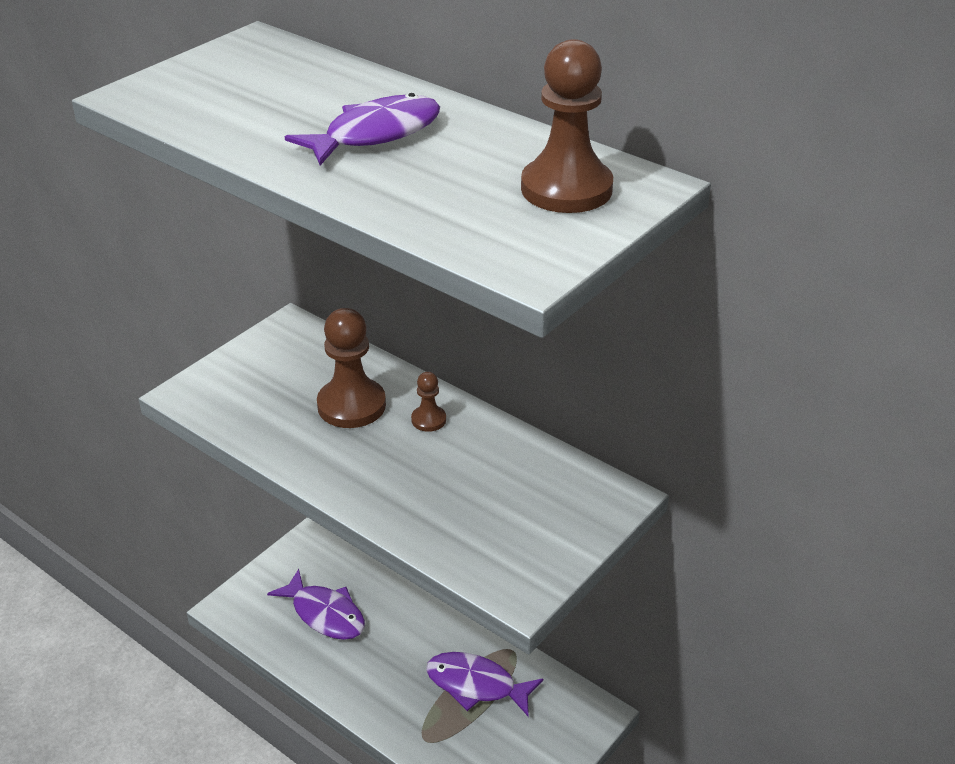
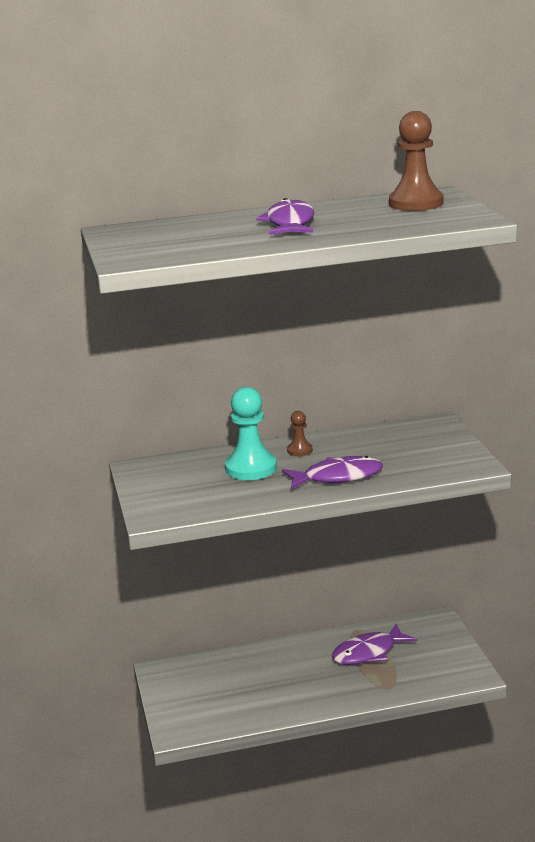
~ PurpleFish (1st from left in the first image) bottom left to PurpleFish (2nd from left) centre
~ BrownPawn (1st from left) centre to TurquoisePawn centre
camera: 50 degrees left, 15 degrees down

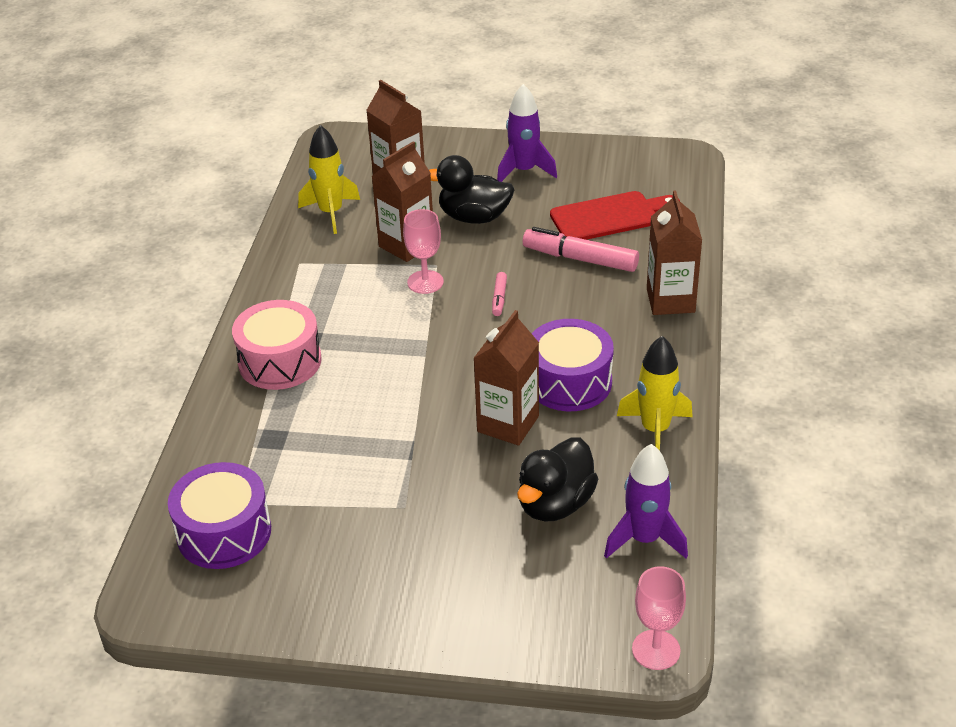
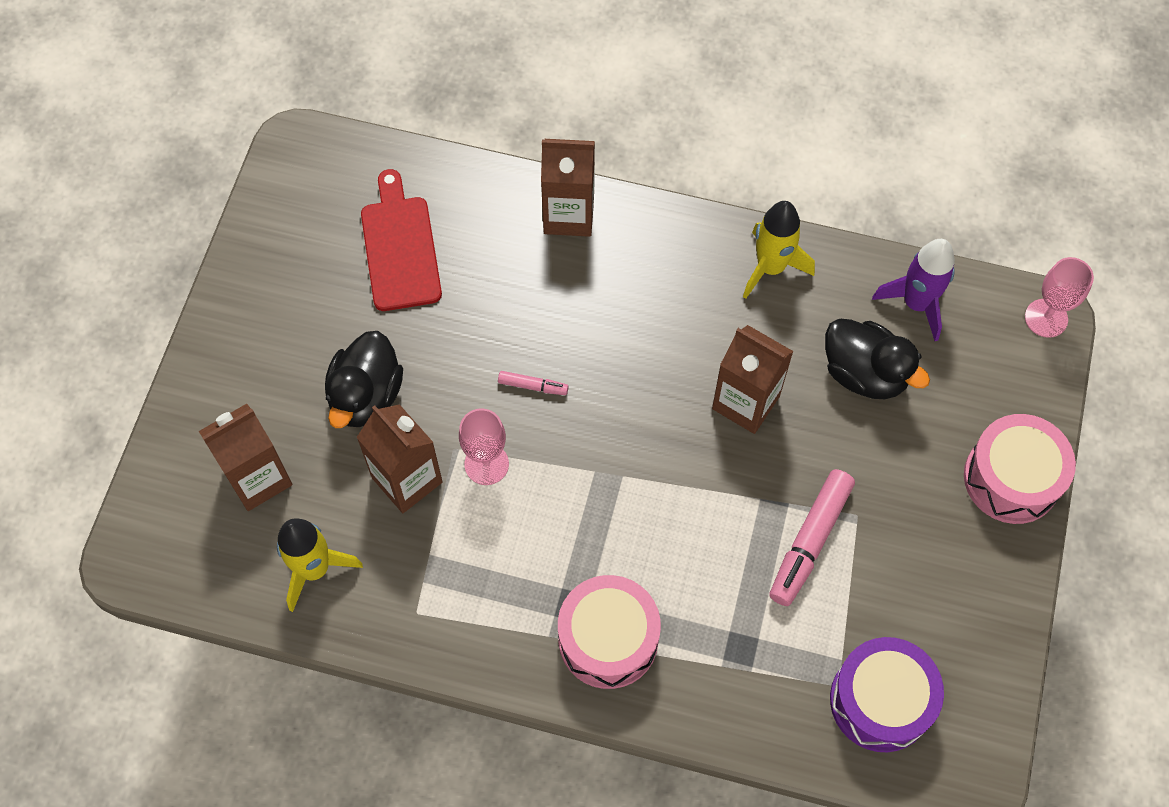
- PurpleRocket (1st from left) top centre
~ PinkMarker (2nd from left) centre to middle right
- PurpleDrum (2nd from left) centre
+ PinkDrum (2nd from left) middle right
camera: 85 degrees left, 25 degrees up

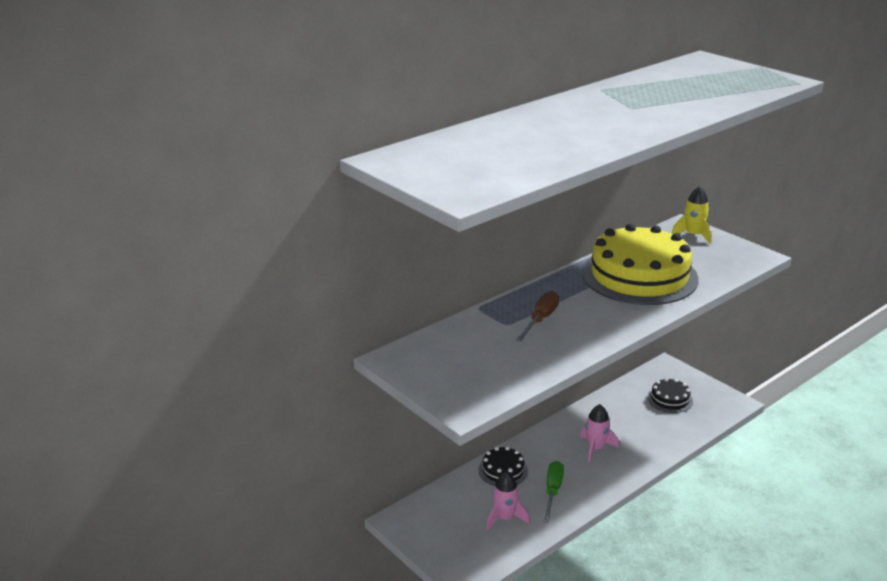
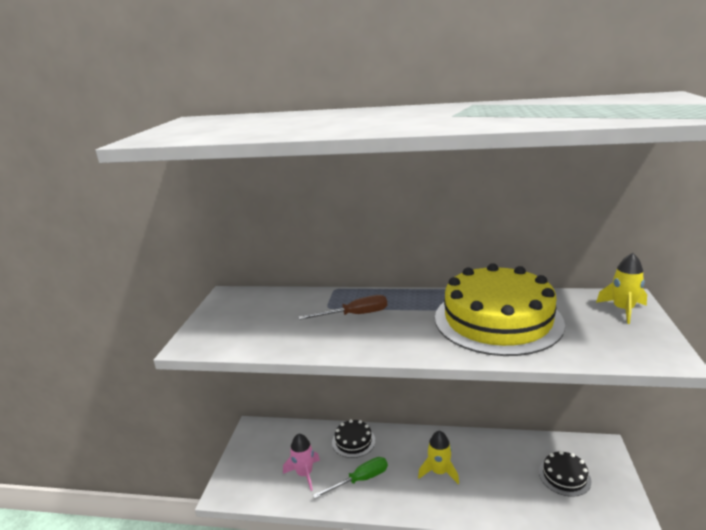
~ PinkRocket (2nd from left) bottom right to YellowRocket (1st from left) bottom centre
camera: 50 degrees right, 5 degrees down

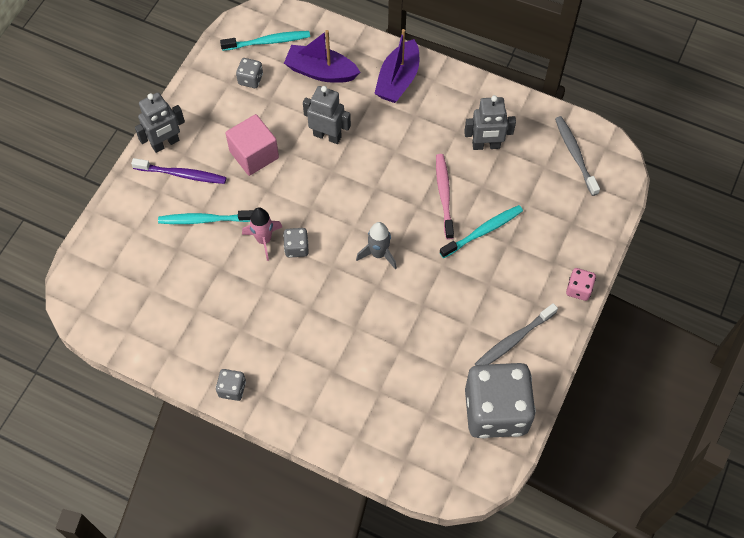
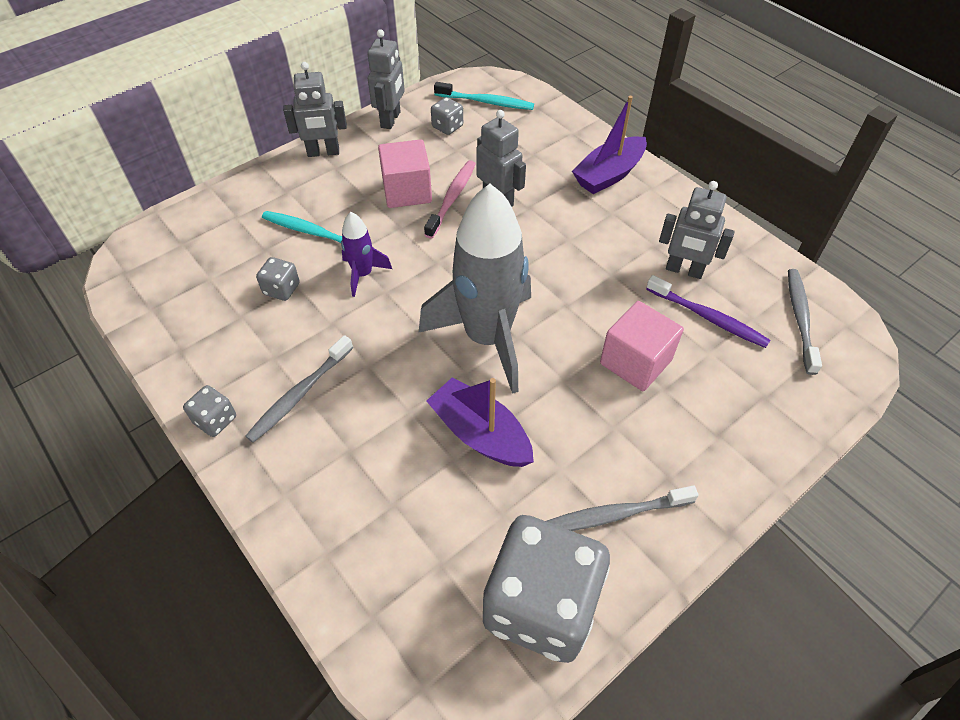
~ PurpleToothbrush top left to middle right
~ PinkRocket centre to PurpleRocket centre
~ GreyDice (3rd from left in the first image) centre to GreyDice (2nd from left) middle left
~ PurpleBoat (1st from left) top centre to centre
~ GreyRocket centre = centre x2.20
~ PinkToothbrush centre to top centre
~ TurquoiseToothbrush (3rd from left) centre to PinkCube (2nd from left) middle right
- PinkDice middle right
+ GreyToothbrush (1st from left) middle left
+ GreyRobot (2nd from left) top centre
camera: 25 degrees right, 10 degrees down

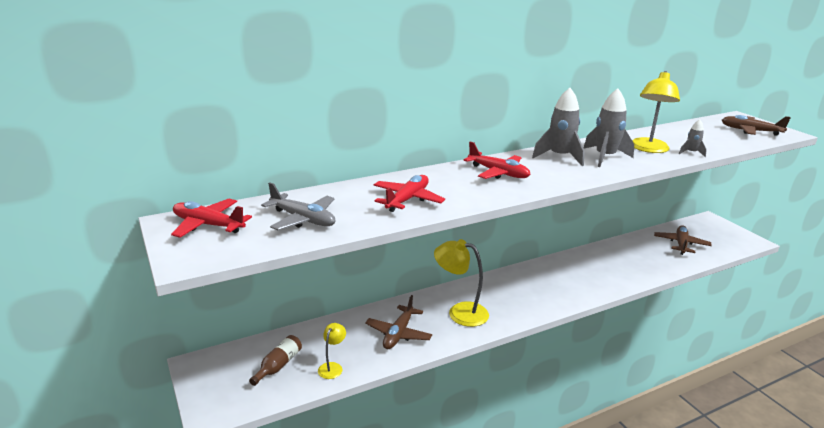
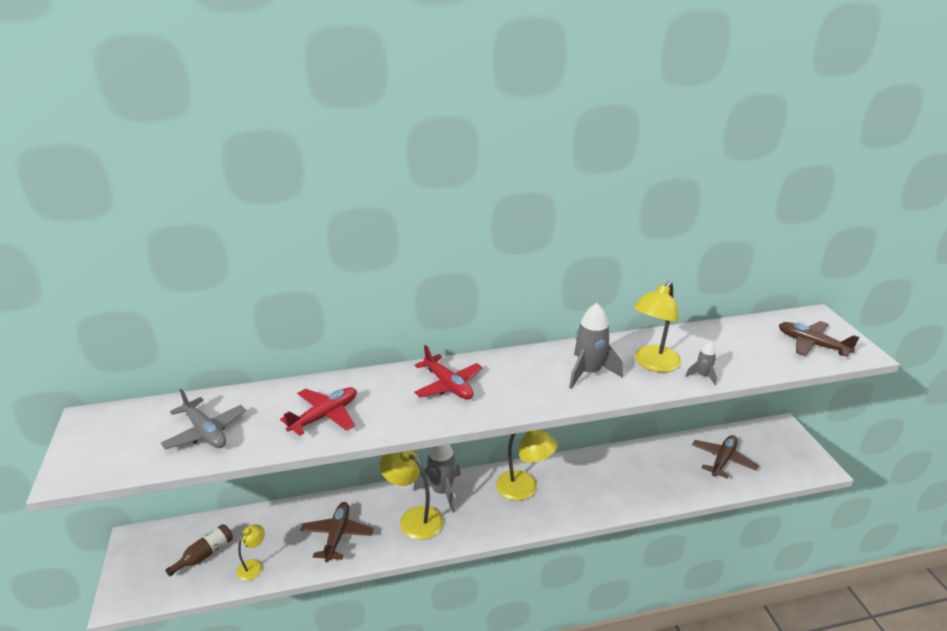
- RedPlane (1st from left) middle left
~ BrownPlane (1st from left) bottom centre = bottom centre 150 degrees clockwise
~ GreyRocket (1st from left) top right to bottom centre
+ YellowLamp (3rd from left) bottom centre
camera: 15 degrees right, 5 degrees up

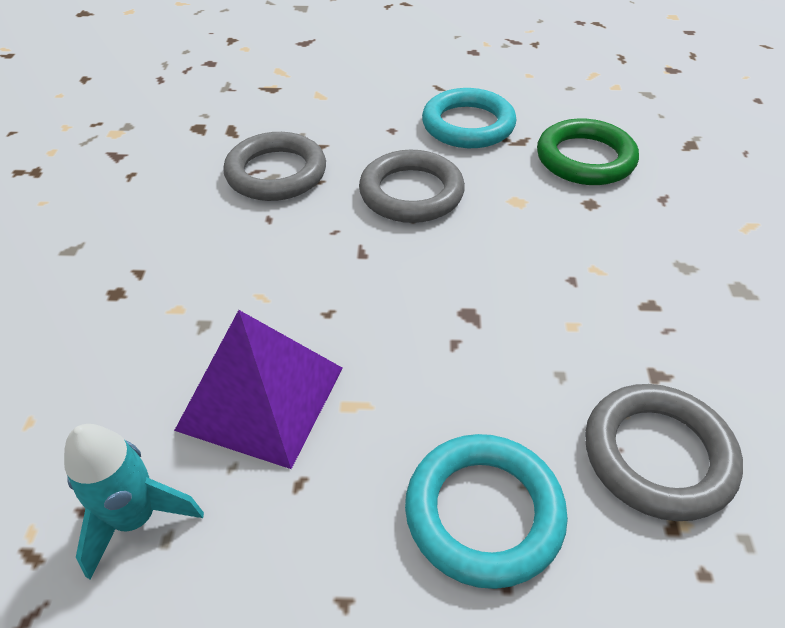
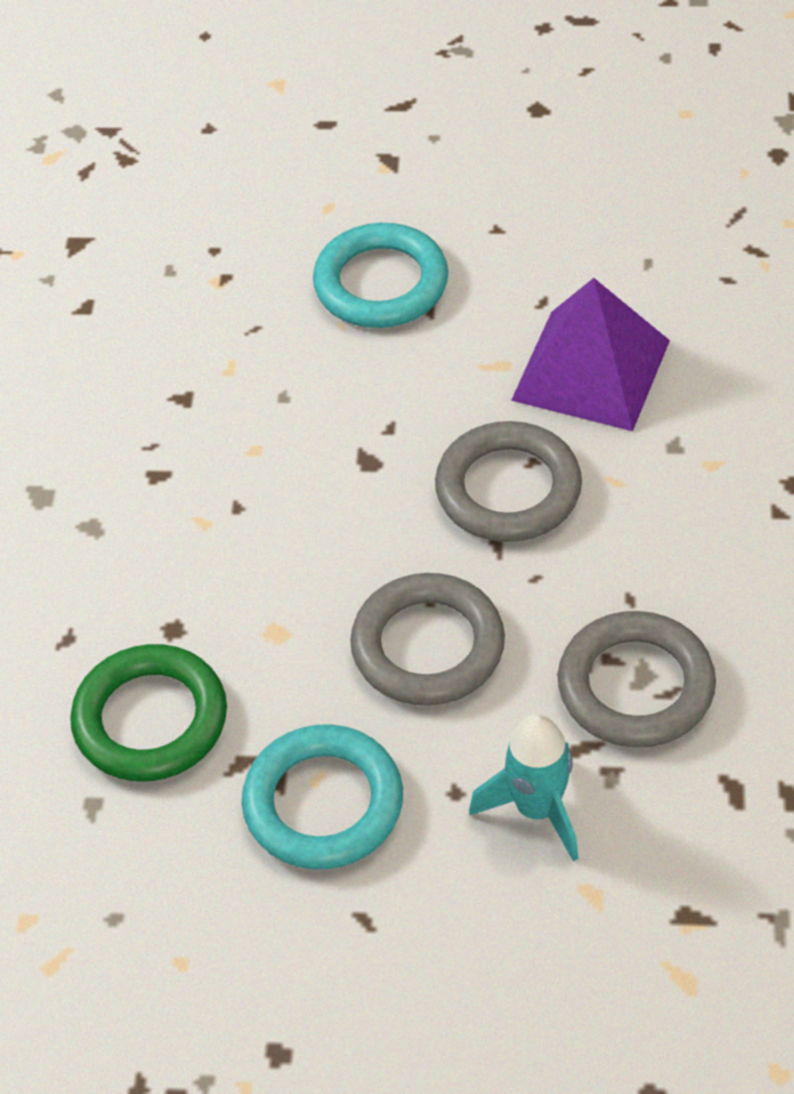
~ TurquoiseRocket bottom left to bottom centre
~ GreyRing (3rd from left in the first image) bottom right to GreyRing (2nd from left) centre
camera: 175 degrees left, 5 degrees up

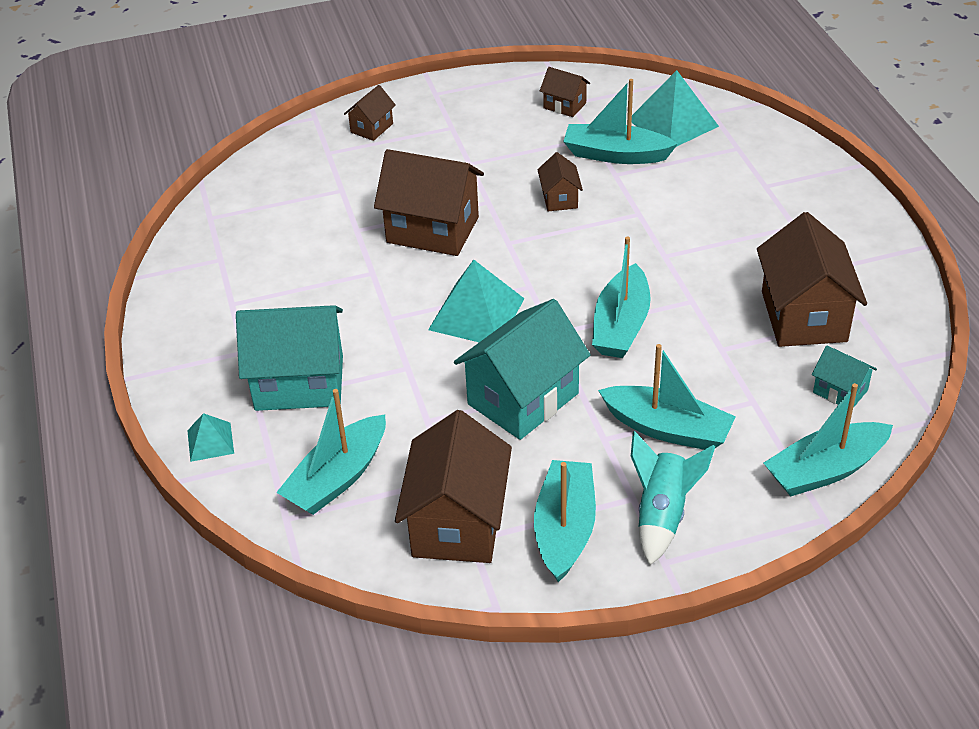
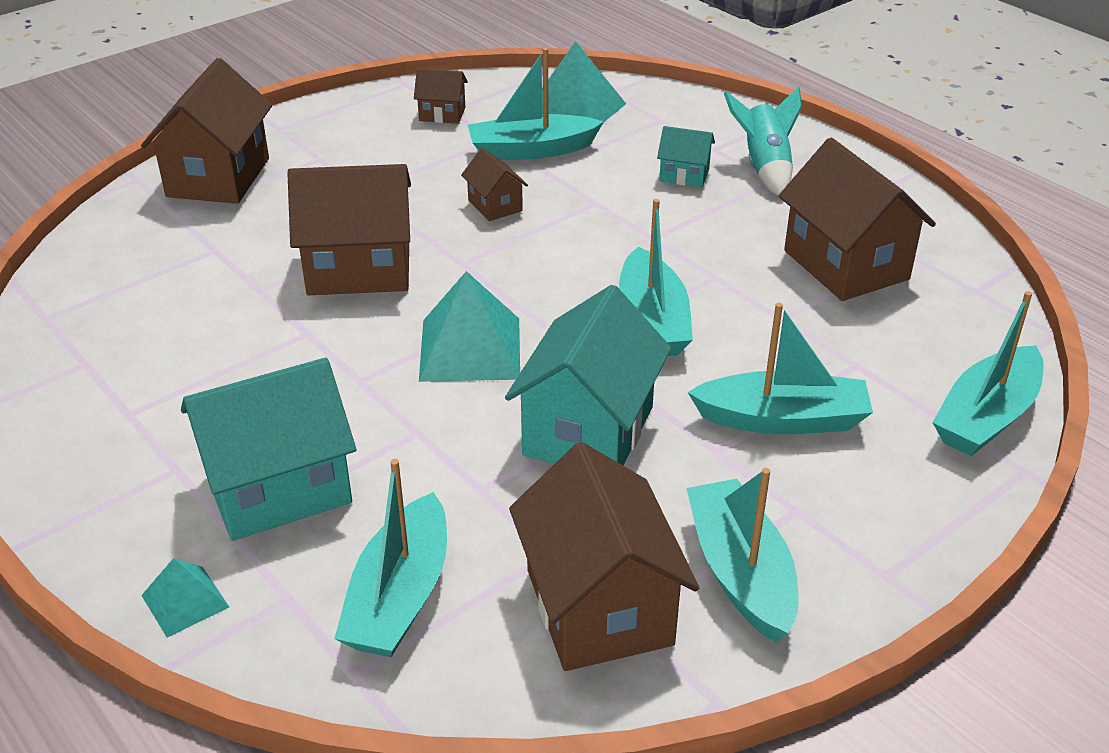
~ BrownHouse (1st from left) top centre = top left x2.05
~ TurquoiseRocket bottom right to top right
~ TurquoiseHouse (3rd from left) middle right to top centre
camera: 25 degrees left, 5 degrees down

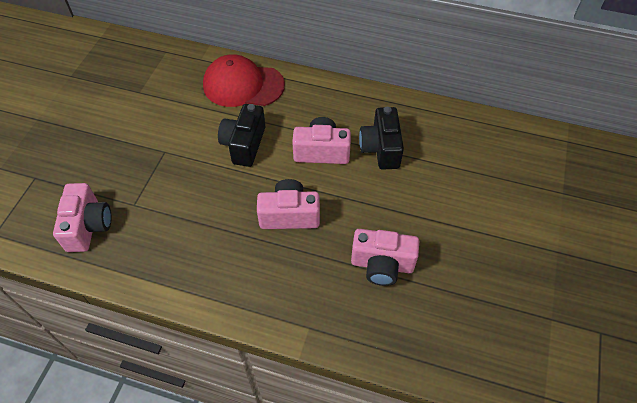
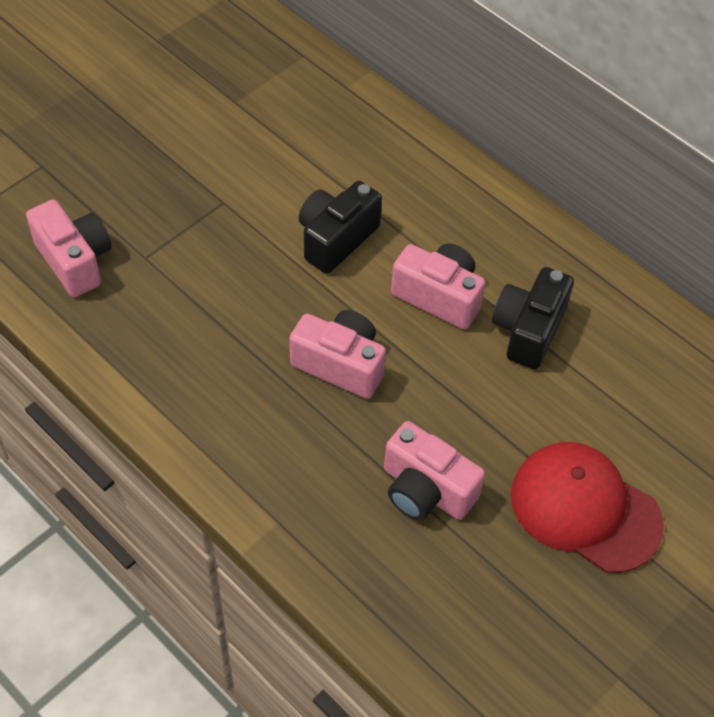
~ PinkCamera (1st from left) middle left = middle left 60 degrees counterclockwise
~ RedCap top centre to bottom right
camera: 25 degrees right, 0 degrees up

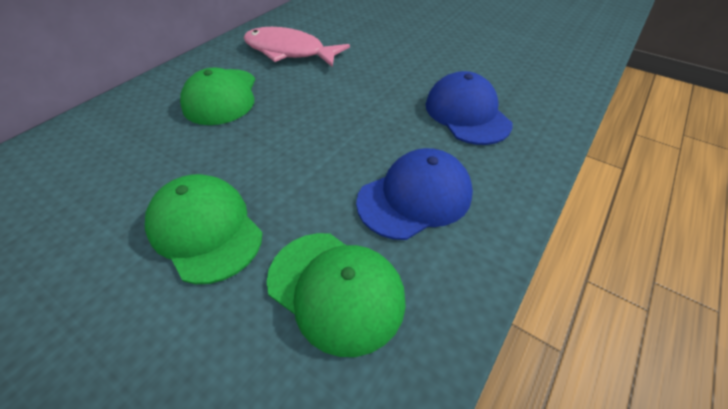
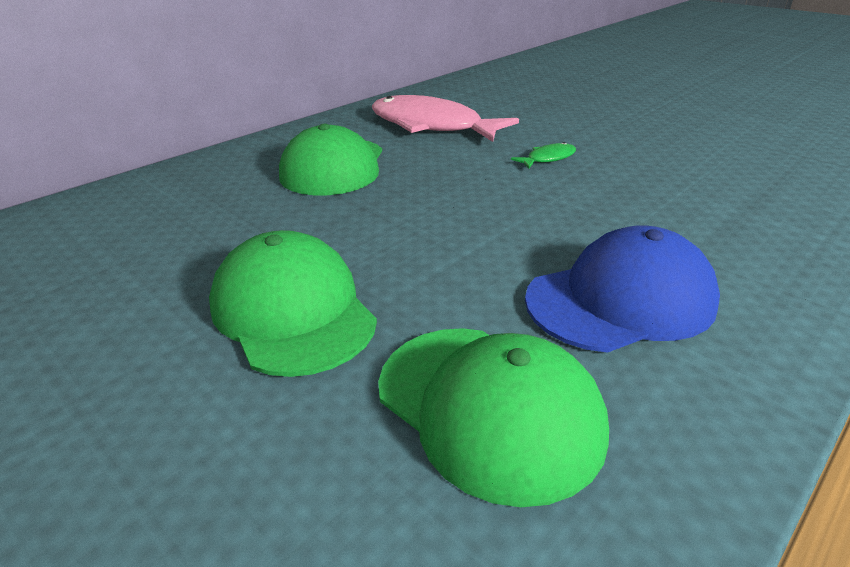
- BlueCap (2nd from left) top centre
+ GreenFish top centre
camera: 10 degrees right, 15 degrees down

